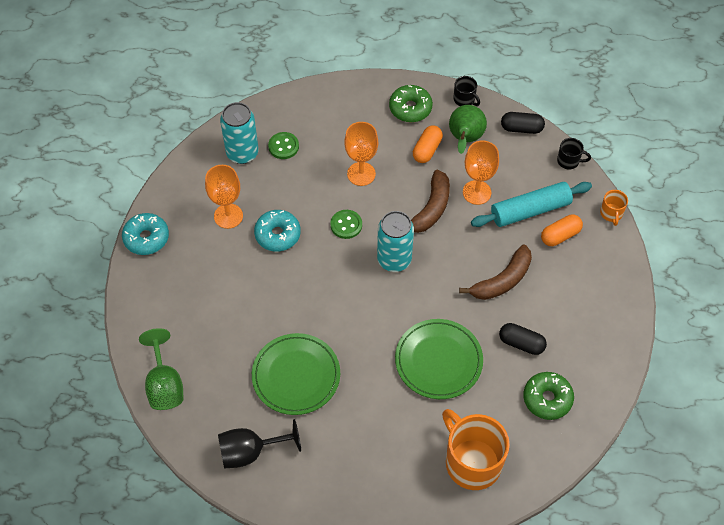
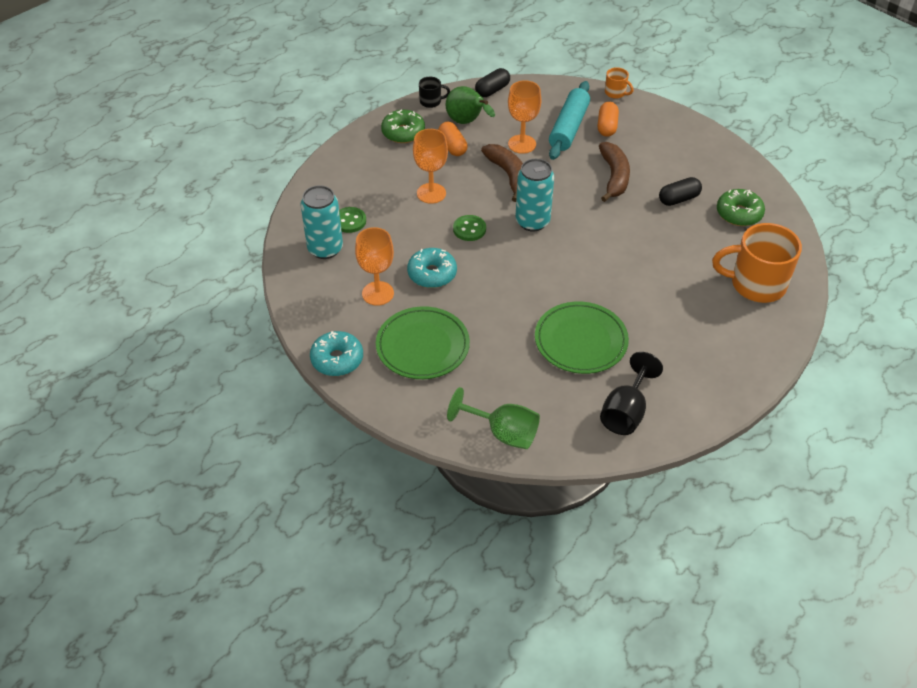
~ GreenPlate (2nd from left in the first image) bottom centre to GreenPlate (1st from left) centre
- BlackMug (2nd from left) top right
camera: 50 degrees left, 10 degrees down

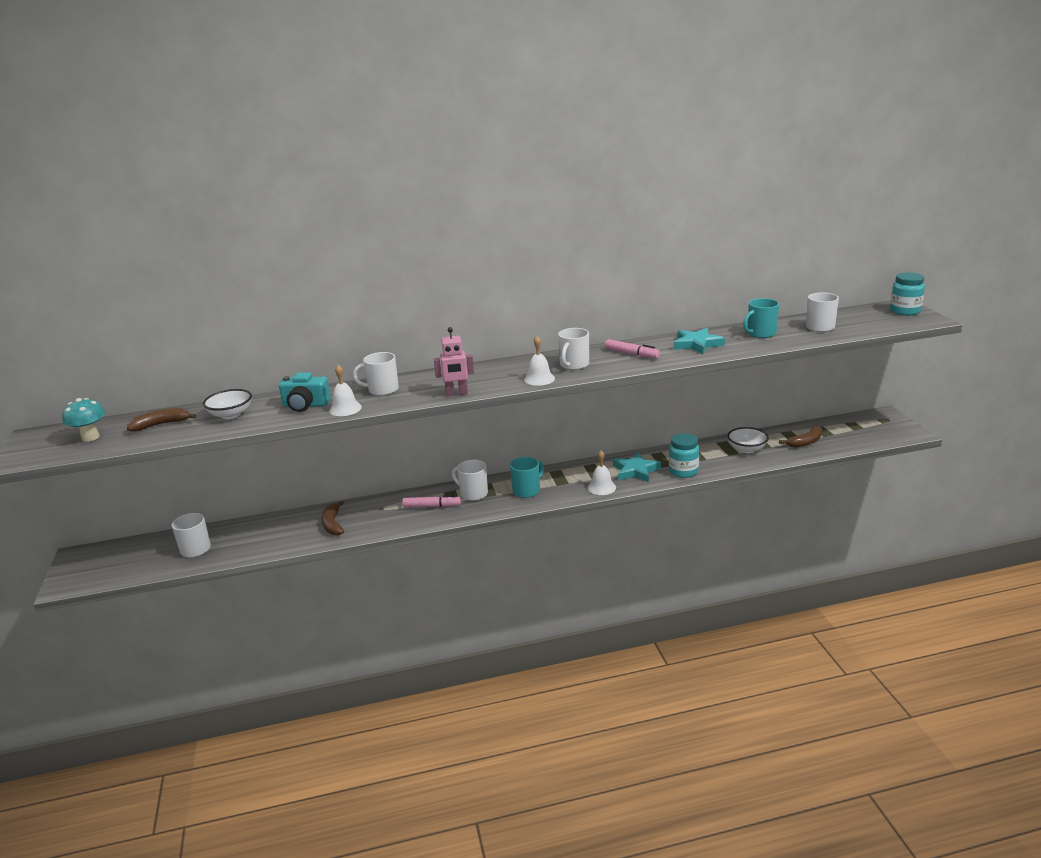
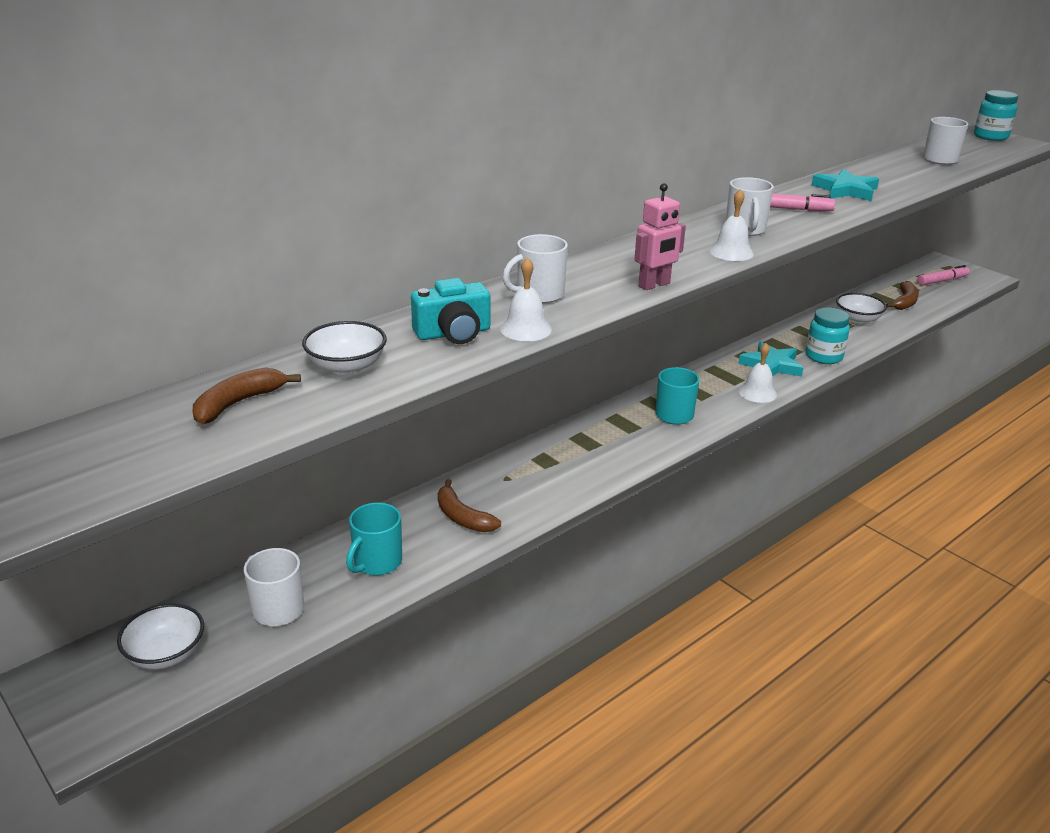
- TurquoiseMushroom middle left
~ PinkMarker (1st from left in the first image) centre to PinkMarker (2nd from left) top right
- WhiteMug (3rd from left) centre
~ TurquoiseMug (2nd from left in the first image) middle right to TurquoiseMug (1st from left) centre
+ WhiteBowl (1st from left) bottom left
camera: 30 degrees left, 5 degrees up

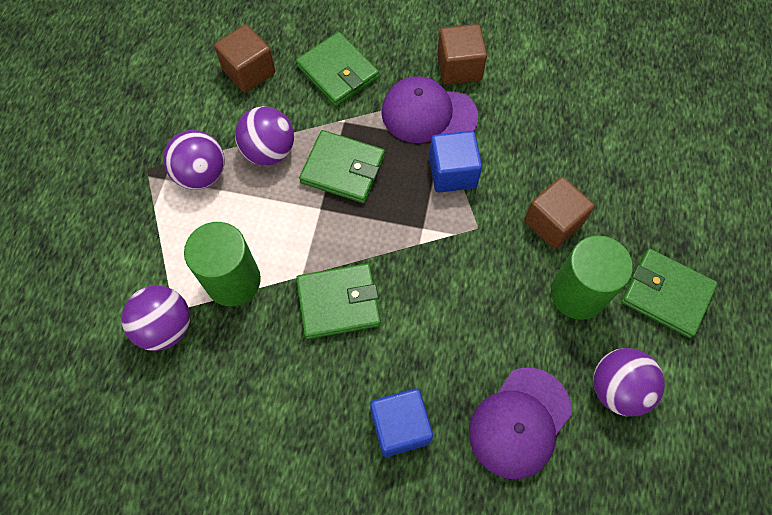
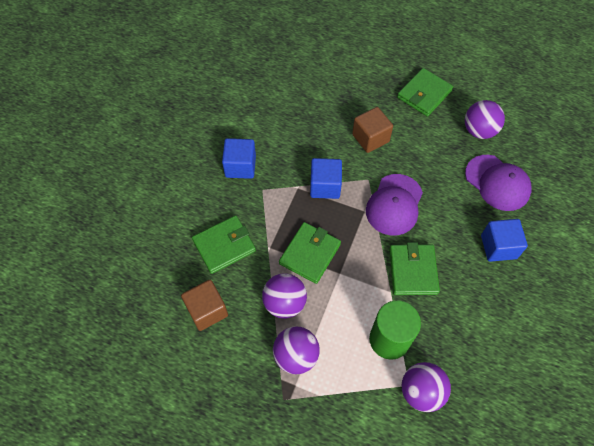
~ PurpleCap (1st from left) top centre to centre
~ BrownCube (2nd from left) top centre to BlueCube (1st from left) centre
- GreenCylinder (2nd from left) middle right
camera: 80 degrees left, 5 degrees down

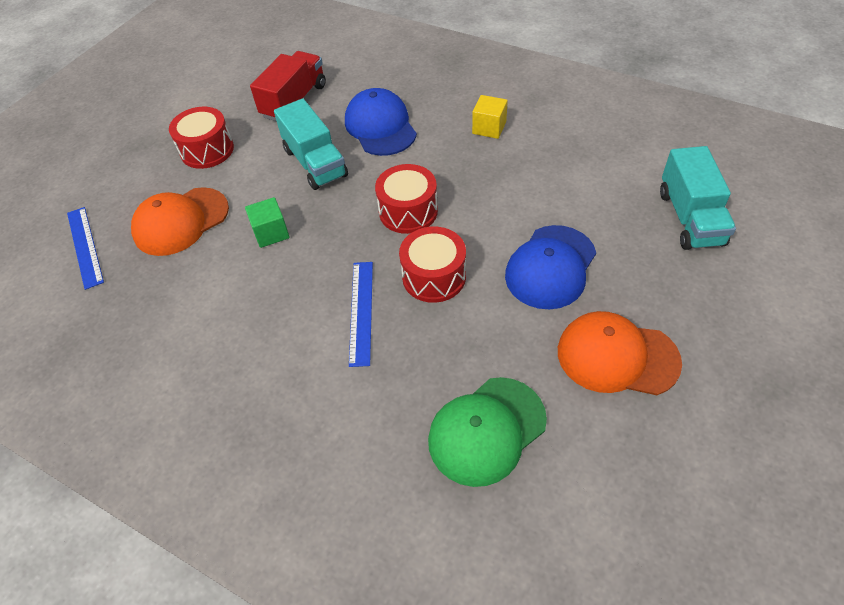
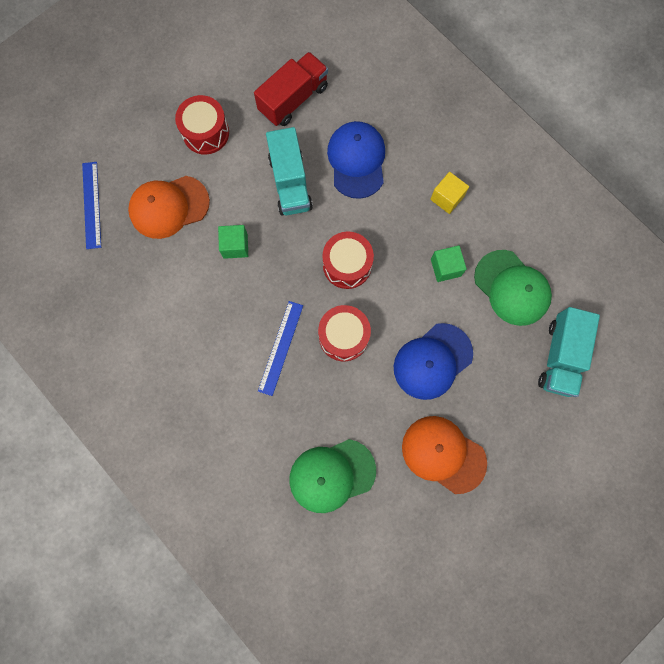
+ GreenCube (2nd from left) middle right
+ GreenCap (2nd from left) middle right
camera: 15 degrees right, 25 degrees up

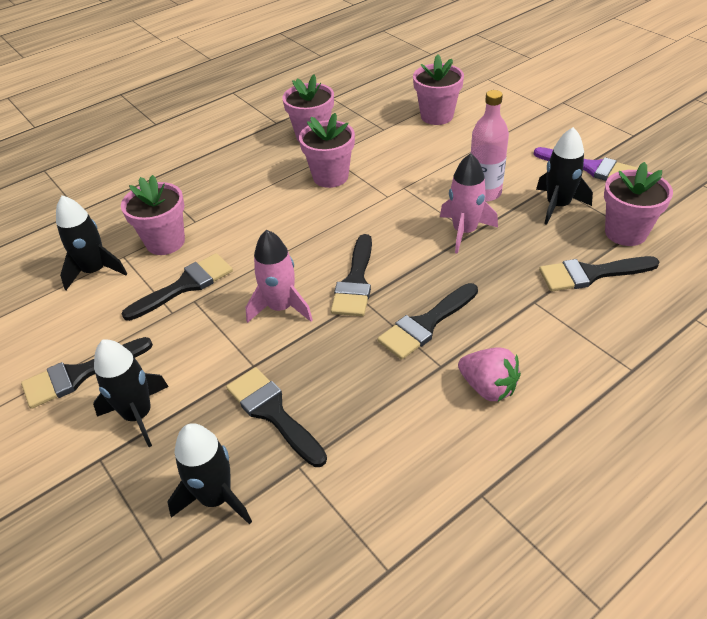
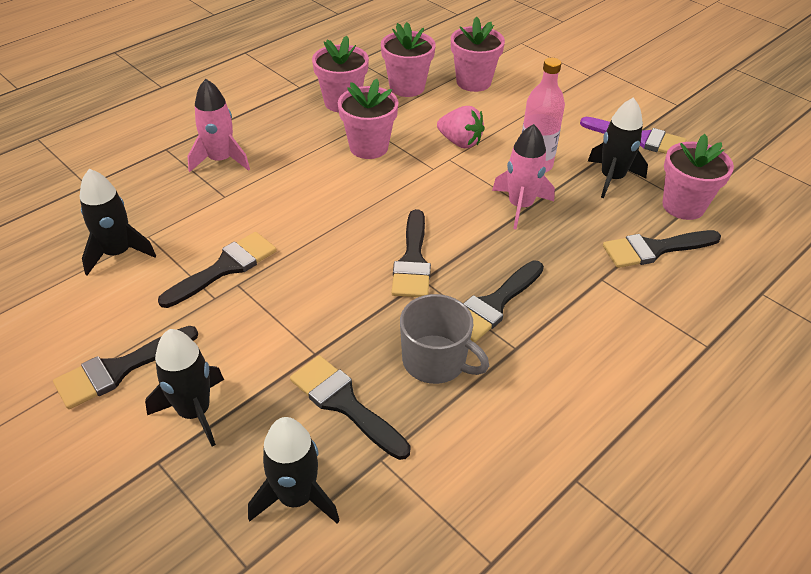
~ PinkFlowerPot (1st from left in the first image) middle left to PinkFlowerPot (3rd from left) top centre
~ PinkRocket (1st from left) centre to top left
~ PinkStrawberry middle right to top centre
+ GreyMug centre
camera: 10 degrees left, 0 degrees up

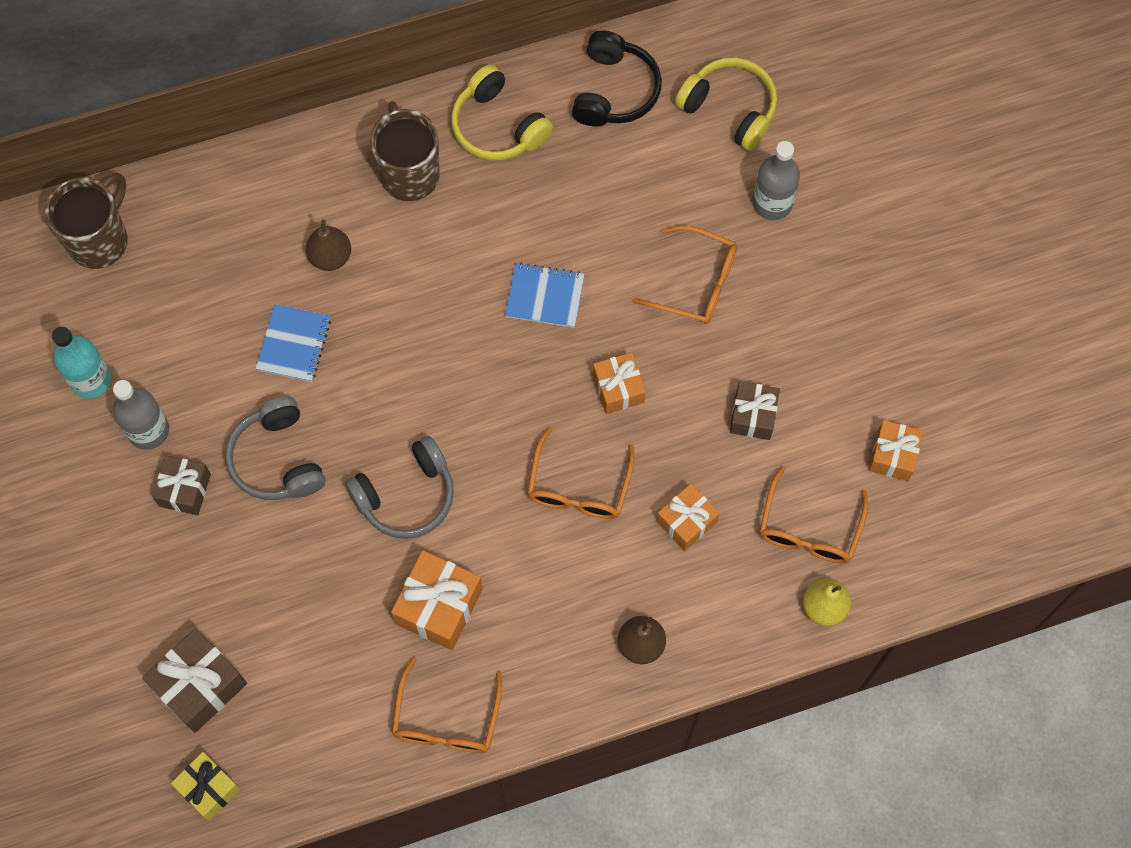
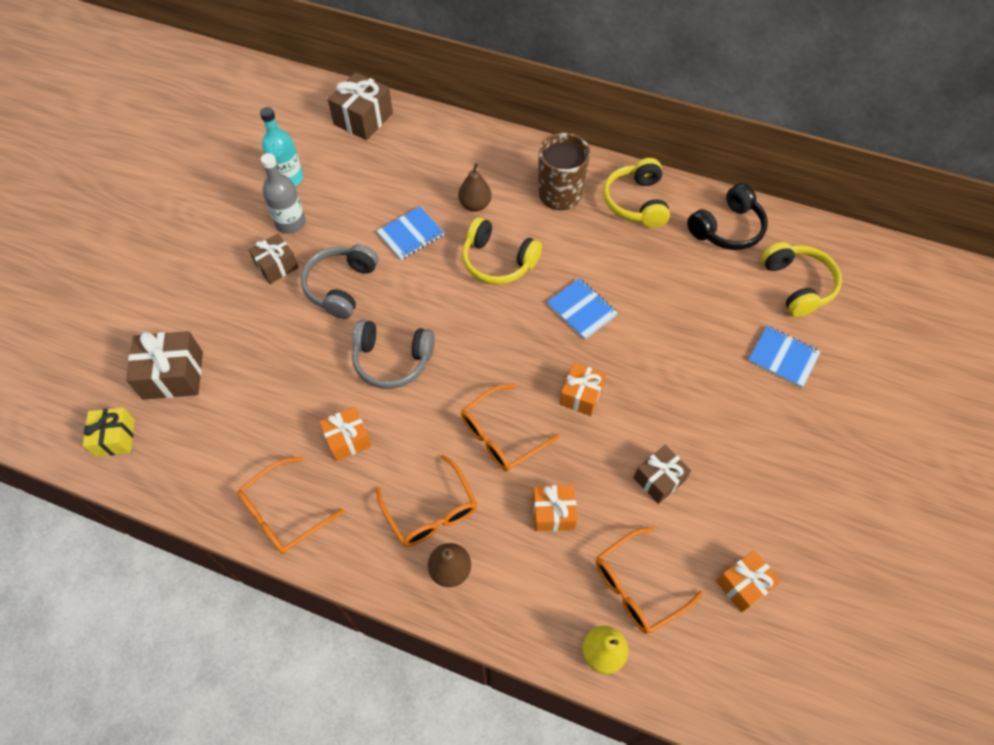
~ BrownMug (1st from left) top left to BrownGift (3rd from left) top centre
~ OrangeGift (1st from left) bottom centre = centre x0.66
~ OrangeGlasses (3rd from left in the first image) top centre to OrangeGlasses (2nd from left) bottom centre
~ GreyBottle (2nd from left) top right to BlueNotebook (3rd from left) middle right
+ YellowHeadphones (1st from left) centre
camera: 40 degrees right, 10 degrees down

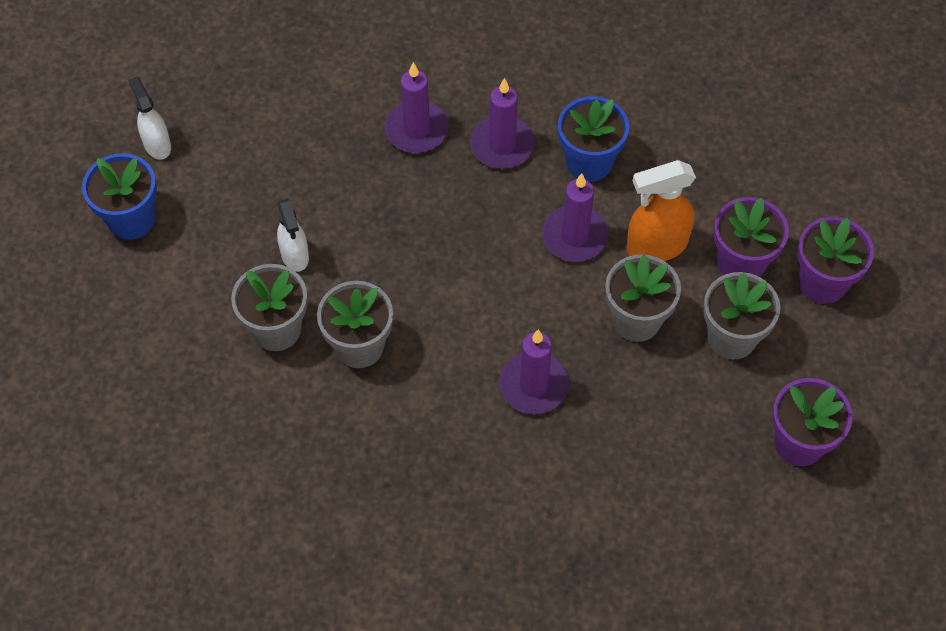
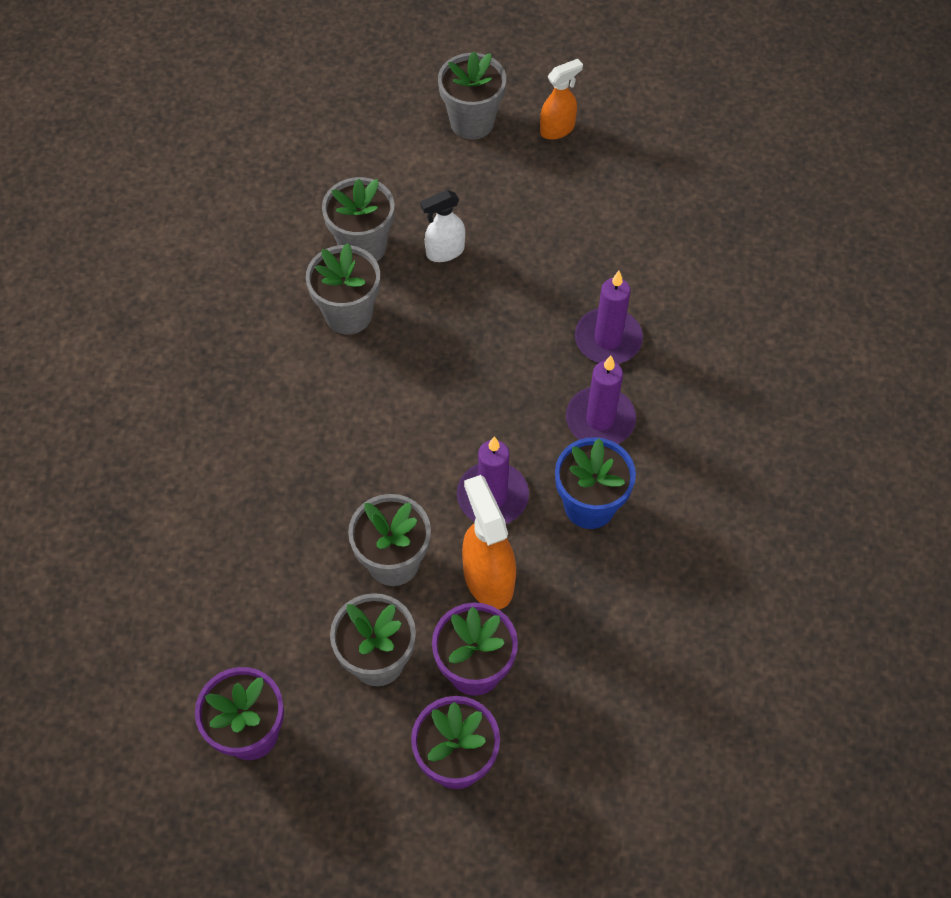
~ BlueFlowerPot (1st from left) top left to GreyFlowerPot (5th from left) top centre
~ WhiteSprayBottle (1st from left) top left to OrangeSprayBottle (2nd from left) top centre
- PurpleCandle (3rd from left) centre
camera: 85 degrees right, 0 degrees up

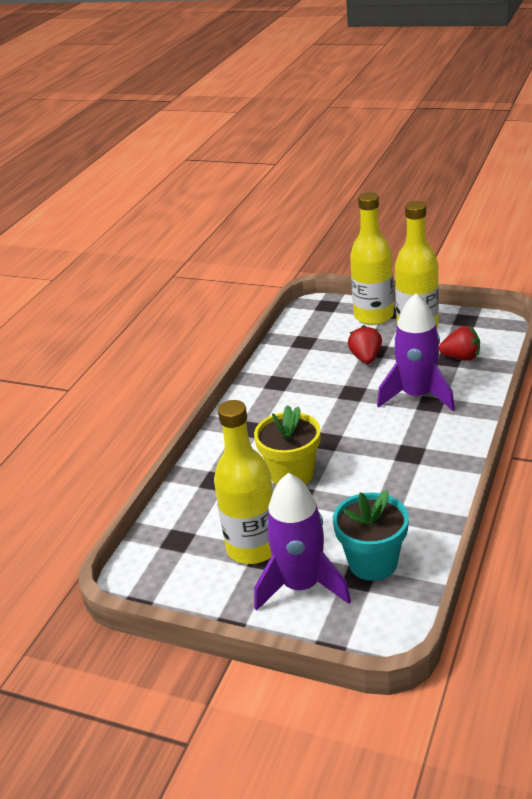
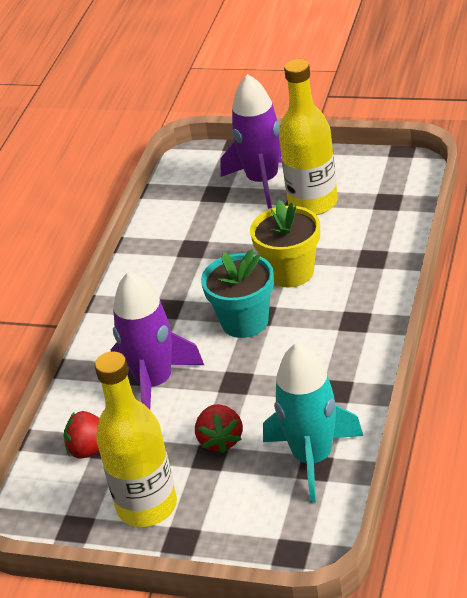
~ TurquoiseFlowerPot bottom right to centre
- YellowBottle (2nd from left) top right
+ TurquoiseRocket bottom right
camera: 175 degrees right, 5 degrees up

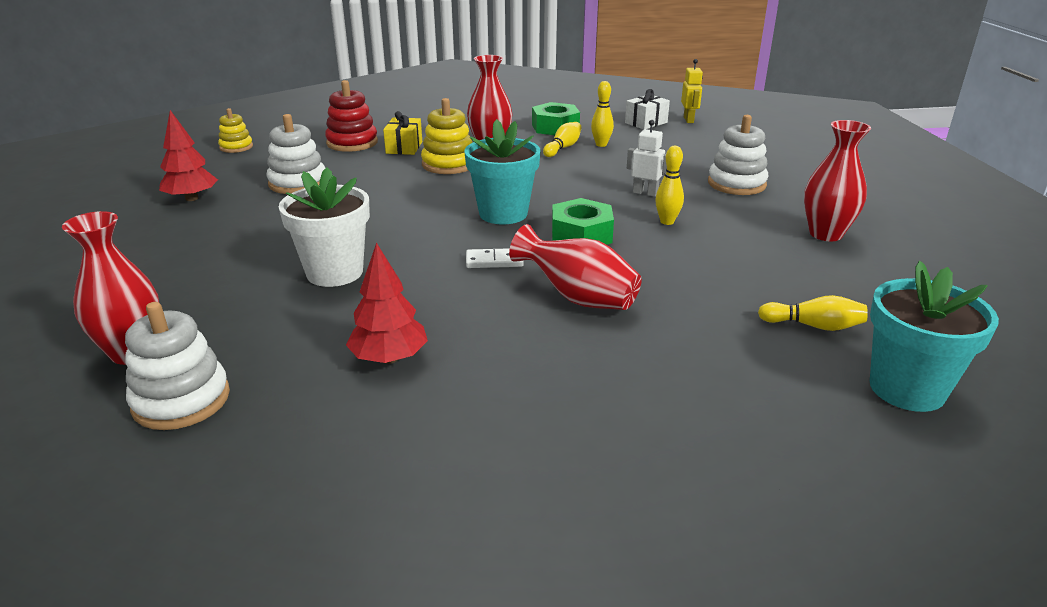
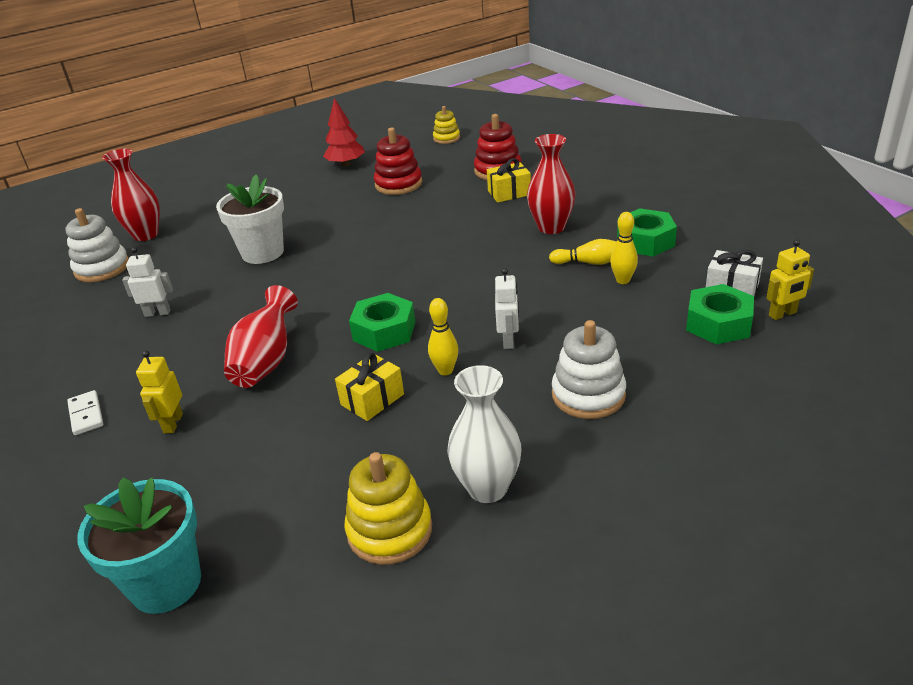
~ WhiteStackingToy (2nd from left) top left to RedStackingToy (1st from left) top centre
~ RedTree (2nd from left) centre to WhiteRobot (1st from left) middle left
~ YellowStackingToy (2nd from left in the first image) top centre to YellowStackingToy (1st from left) bottom centre
- TurquoiseFlowerPot (1st from left) top centre
~ WhiteDomino centre to middle left
- YellowBowlingPin (4th from left) middle right
~ RedVase (4th from left) top right to WhiteVase centre
+ YellowRobot (1st from left) middle left
+ YellowGift (1st from left) centre
+ GreenNut (3rd from left) middle right
camera: 70 degrees right, 5 degrees up

